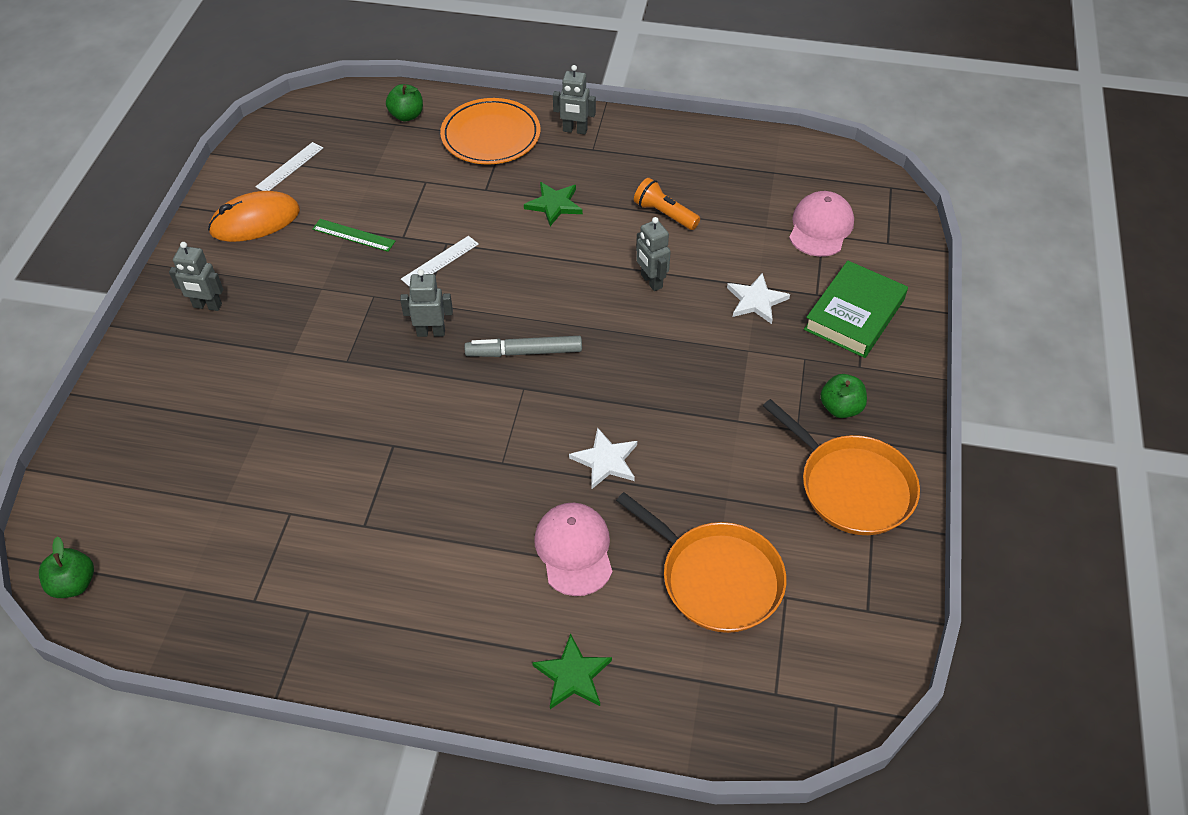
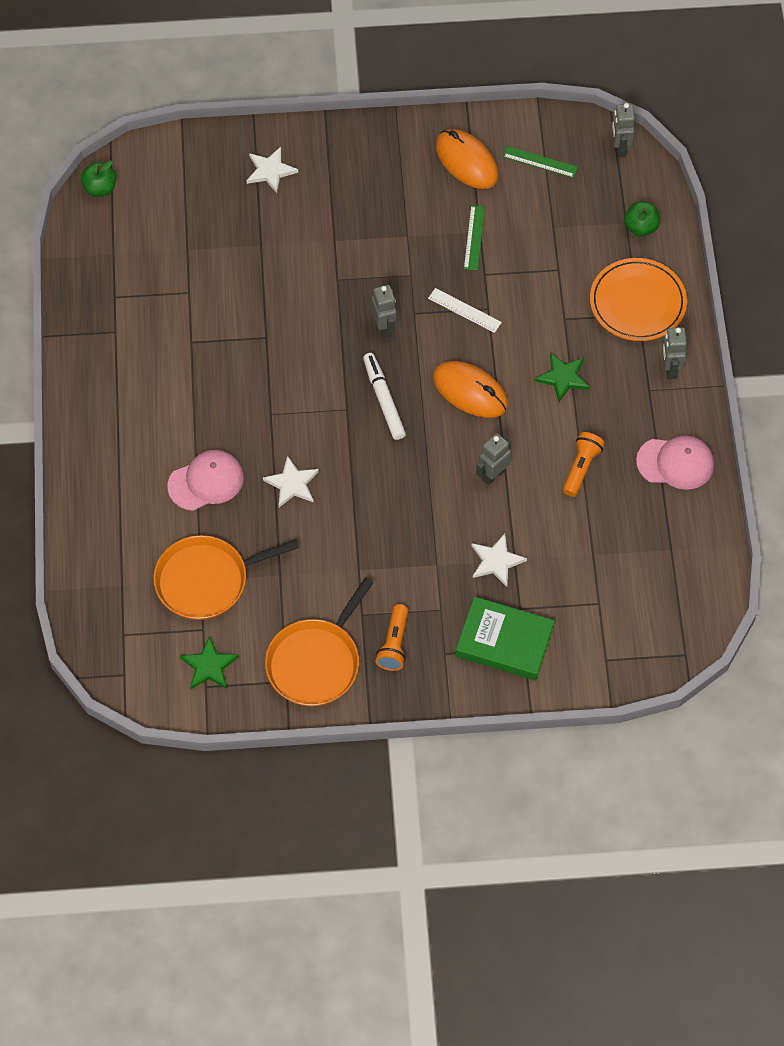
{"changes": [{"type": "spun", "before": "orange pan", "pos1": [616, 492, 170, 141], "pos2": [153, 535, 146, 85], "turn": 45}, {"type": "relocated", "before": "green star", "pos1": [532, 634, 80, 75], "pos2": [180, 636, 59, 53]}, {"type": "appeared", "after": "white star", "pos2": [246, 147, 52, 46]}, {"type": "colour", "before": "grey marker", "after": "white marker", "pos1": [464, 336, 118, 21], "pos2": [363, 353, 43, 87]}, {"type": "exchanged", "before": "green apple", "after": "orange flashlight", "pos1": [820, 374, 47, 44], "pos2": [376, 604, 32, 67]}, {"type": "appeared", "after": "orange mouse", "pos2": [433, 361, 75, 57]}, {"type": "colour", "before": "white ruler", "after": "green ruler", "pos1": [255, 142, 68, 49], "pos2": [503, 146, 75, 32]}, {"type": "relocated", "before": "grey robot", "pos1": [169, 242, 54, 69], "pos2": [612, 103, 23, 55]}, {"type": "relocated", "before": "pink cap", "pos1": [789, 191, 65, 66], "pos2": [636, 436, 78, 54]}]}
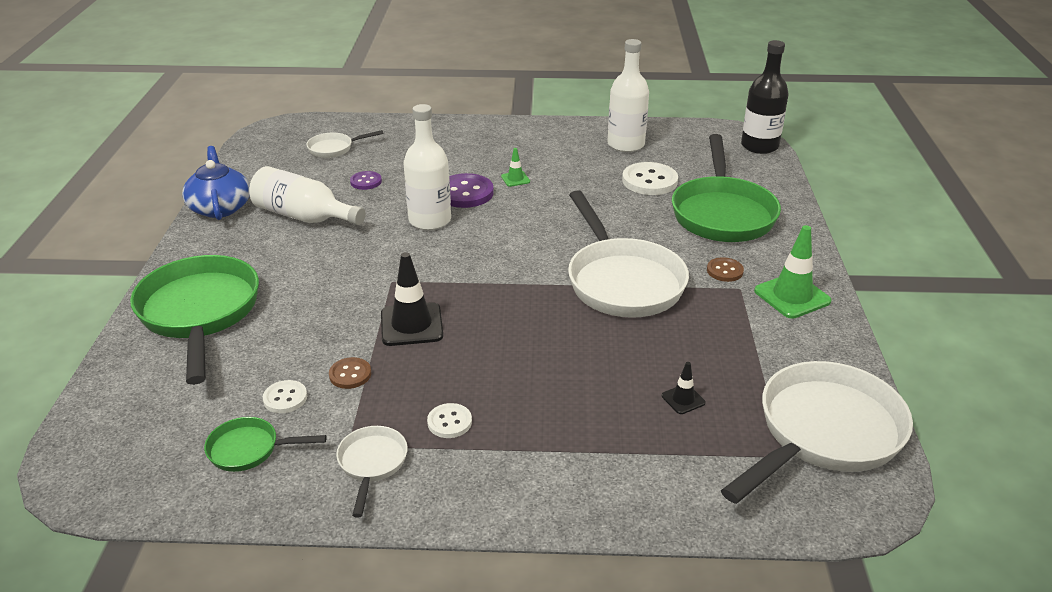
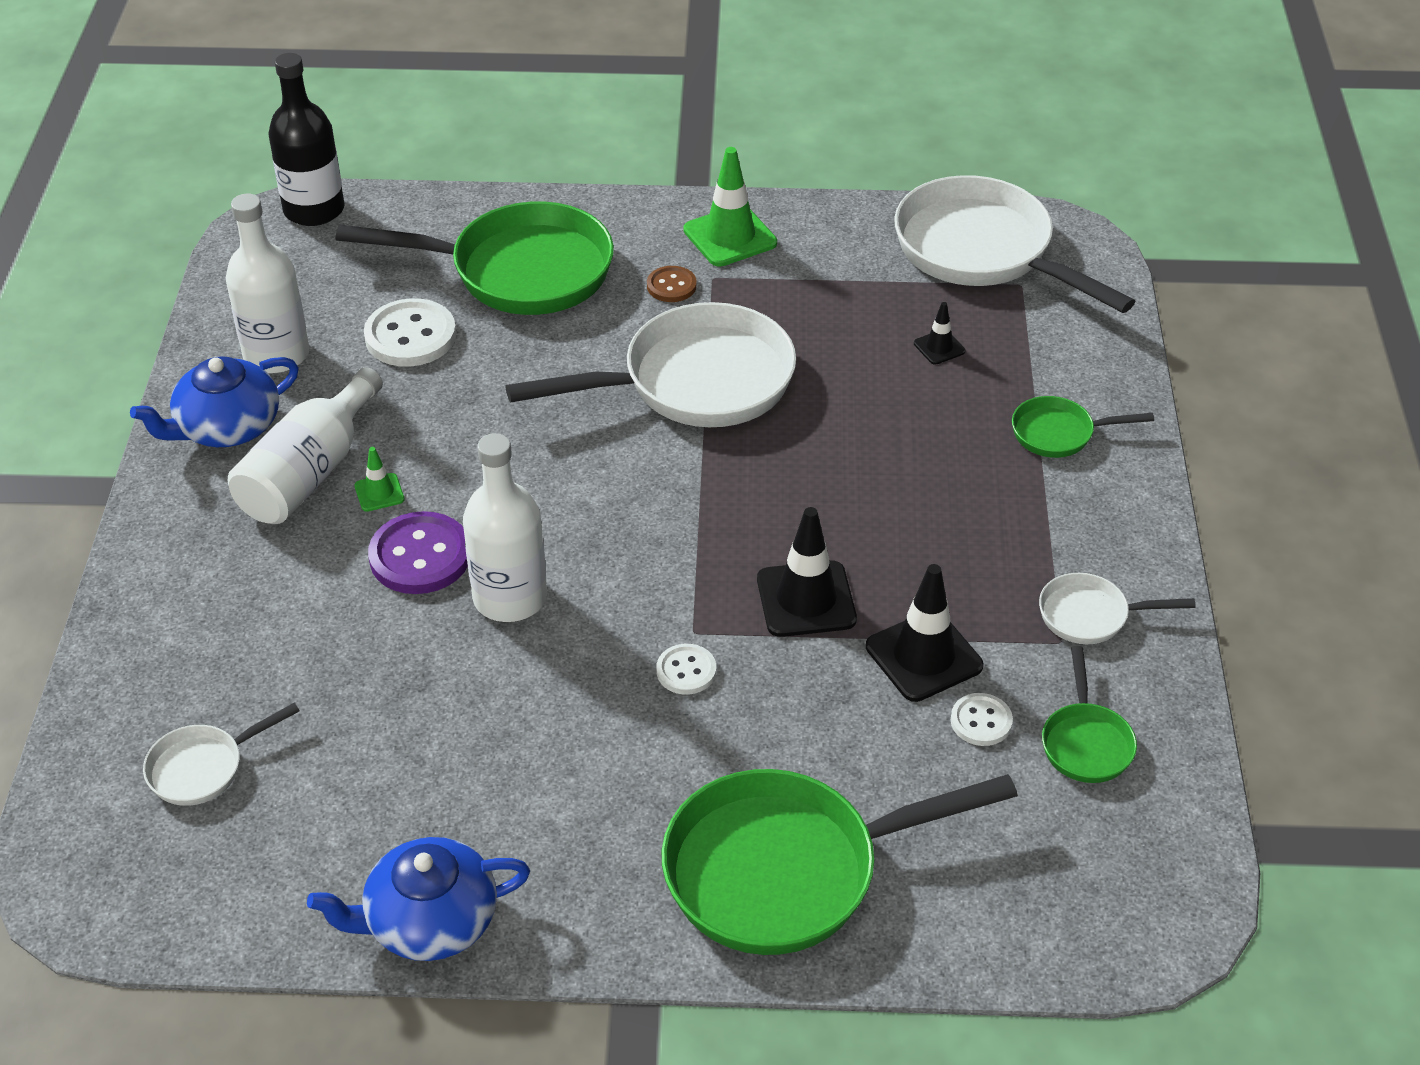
{"changes": [{"type": "appeared", "after": "blue teapot", "pos2": [130, 356, 169, 91]}, {"type": "spun", "before": "white pan", "pos1": [306, 130, 77, 28], "pos2": [143, 703, 157, 103], "turn": 75}, {"type": "relocated", "before": "white bottle", "pos1": [249, 166, 117, 59], "pos2": [228, 367, 155, 157]}, {"type": "relocated", "before": "white button", "pos1": [427, 403, 45, 35], "pos2": [656, 644, 60, 50]}, {"type": "exchanged", "before": "brown button", "after": "black traffic cone", "pos1": [329, 357, 42, 32], "pos2": [866, 564, 117, 138]}, {"type": "appeared", "after": "green pan", "pos2": [1012, 396, 142, 62]}, {"type": "missing", "before": "purple button", "pos1": [350, 171, 32, 19]}]}
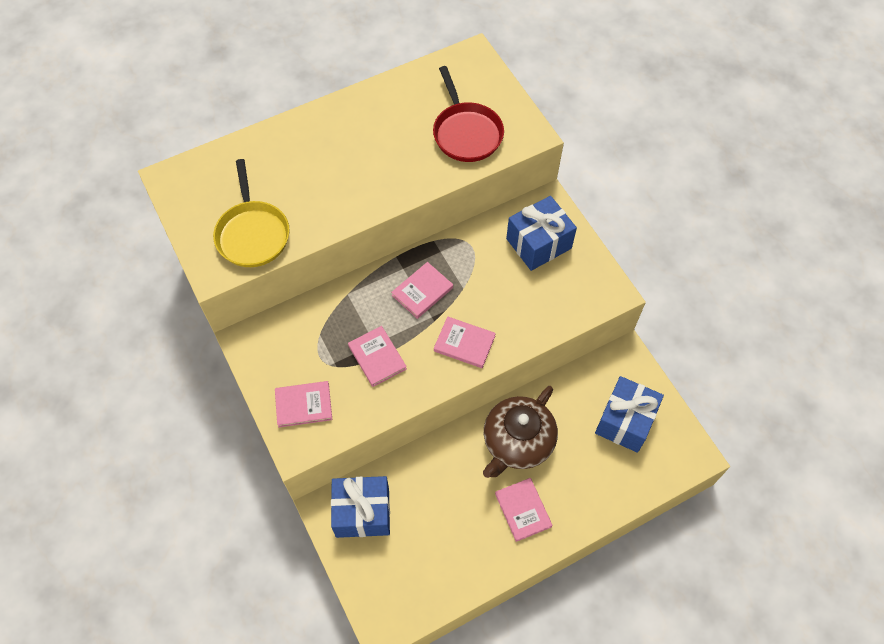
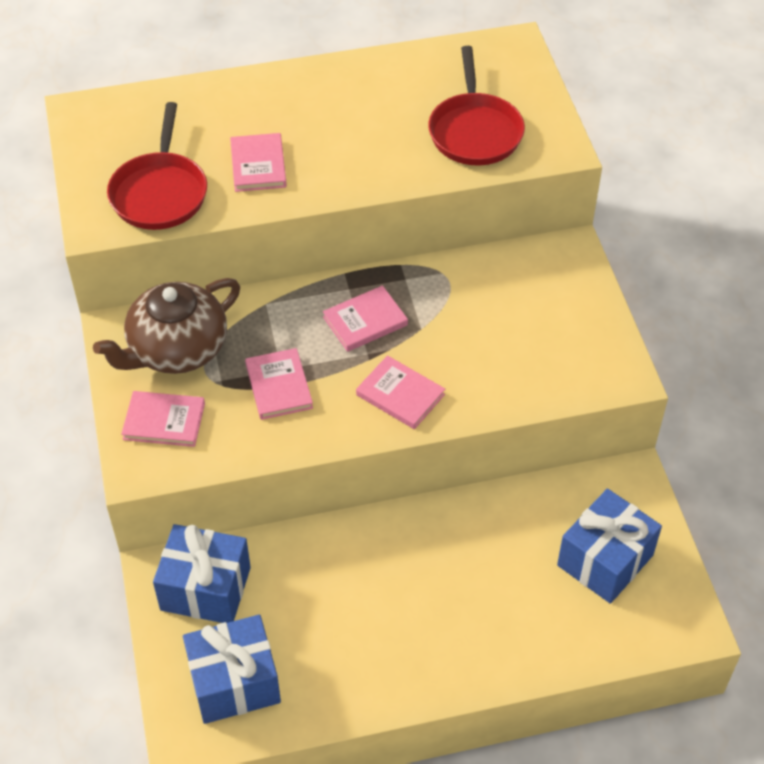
{"changes": [{"type": "relocated", "before": "brown teapot", "pos1": [483, 386, 75, 92], "pos2": [93, 278, 147, 96]}, {"type": "colour", "before": "yellow pan", "after": "red pan", "pos1": [213, 159, 76, 108], "pos2": [107, 102, 100, 128]}, {"type": "relocated", "before": "blue gift", "pos1": [506, 196, 71, 75], "pos2": [183, 615, 98, 109]}, {"type": "relocated", "before": "pink book", "pos1": [495, 478, 57, 64], "pos2": [230, 133, 57, 59]}]}
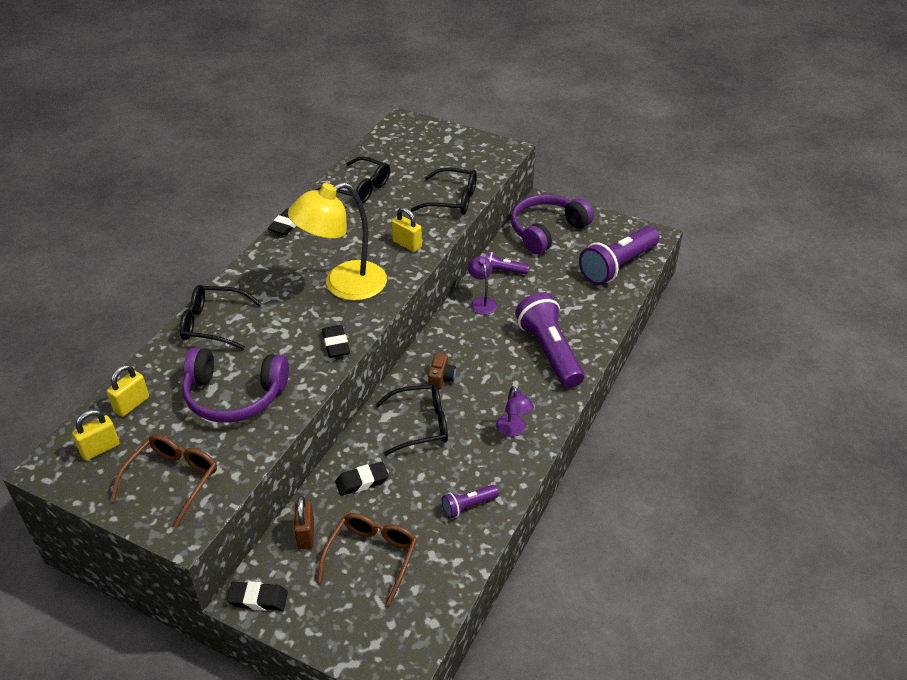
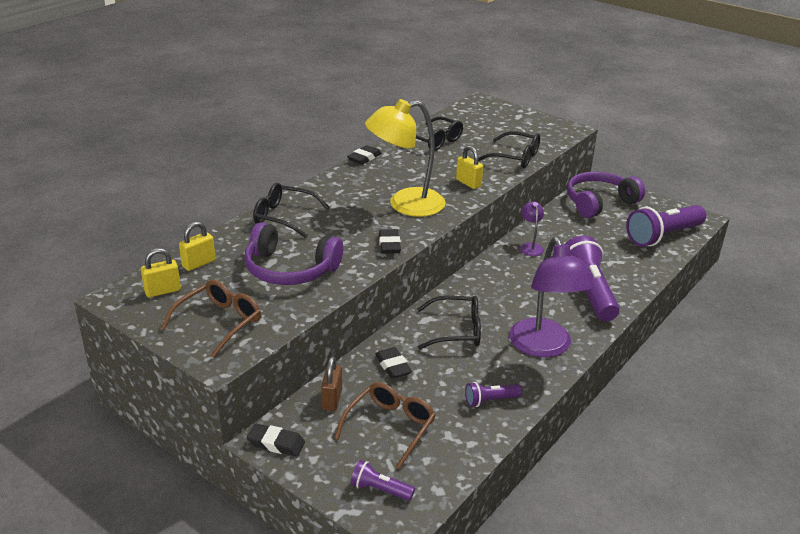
{"changes": [{"type": "relocated", "before": "purple flashlight", "pos1": [486, 252, 43, 22], "pos2": [351, 460, 64, 41]}, {"type": "spun", "before": "black eraser", "pos1": [335, 462, 54, 34], "pos2": [375, 347, 37, 32], "turn": 75}, {"type": "size", "before": "purple lamp", "pos1": [496, 386, 38, 51], "pos2": [509, 237, 86, 120], "scale": 2.17}, {"type": "missing", "before": "brown camera", "pos1": [428, 353, 28, 37]}]}
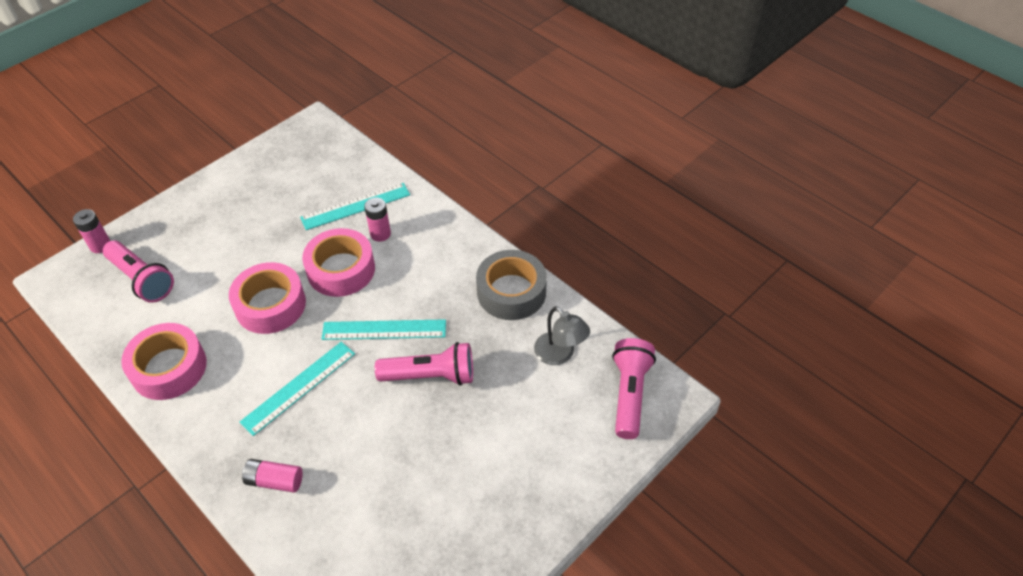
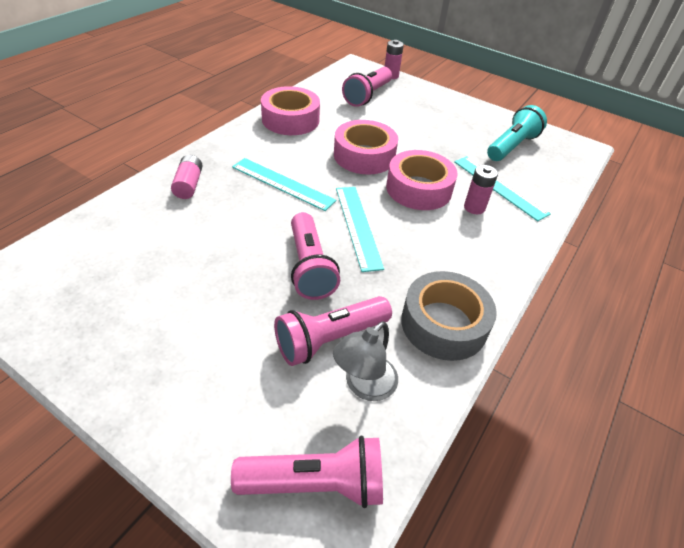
{"changes": [{"type": "appeared", "after": "pink flashlight", "pos2": [274, 296, 118, 70]}, {"type": "appeared", "after": "turquoise flashlight", "pos2": [487, 105, 60, 56]}]}
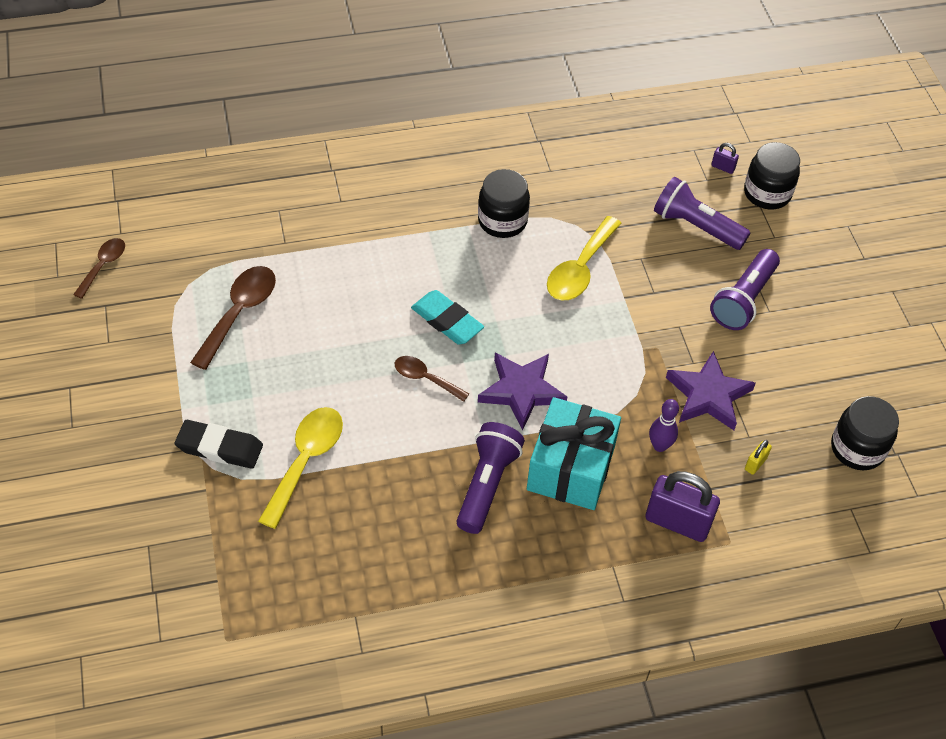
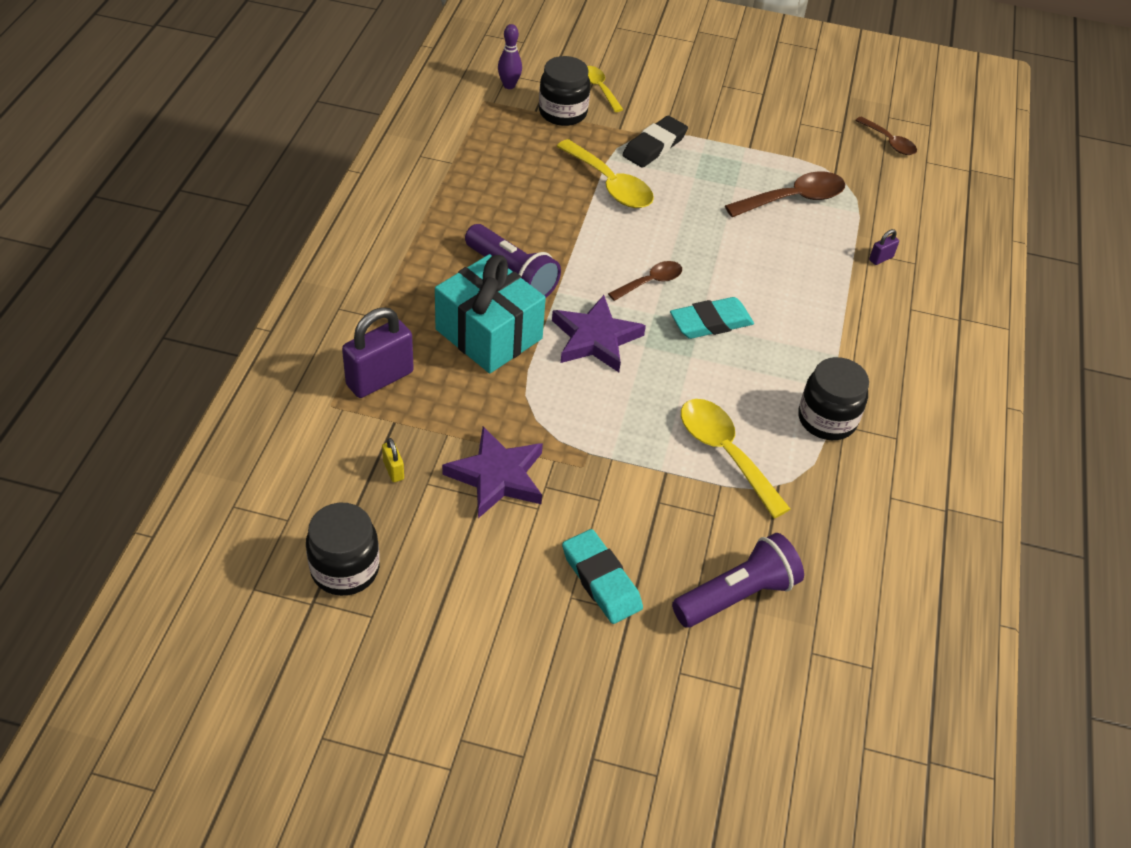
{"changes": [{"type": "relocated", "before": "purple bowling pin", "pos1": [649, 399, 30, 53], "pos2": [498, 24, 24, 65]}, {"type": "relocated", "before": "black jar", "pos1": [744, 142, 56, 67], "pos2": [539, 56, 51, 70]}, {"type": "exchanged", "before": "purple flashlight", "after": "turquoise eraser", "pos1": [710, 249, 70, 81], "pos2": [562, 529, 81, 95]}, {"type": "appeared", "after": "yellow spoon", "pos2": [587, 66, 36, 46]}, {"type": "spun", "before": "brown spoon", "pos1": [190, 266, 86, 104], "pos2": [725, 171, 120, 46], "turn": -75}, {"type": "relocated", "before": "purple padlock", "pos1": [711, 143, 28, 31], "pos2": [869, 229, 30, 36]}]}
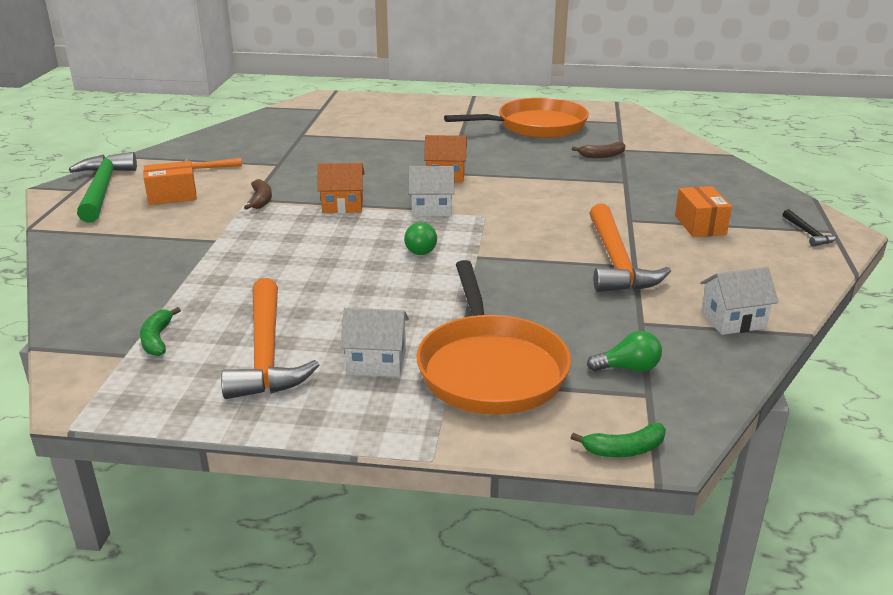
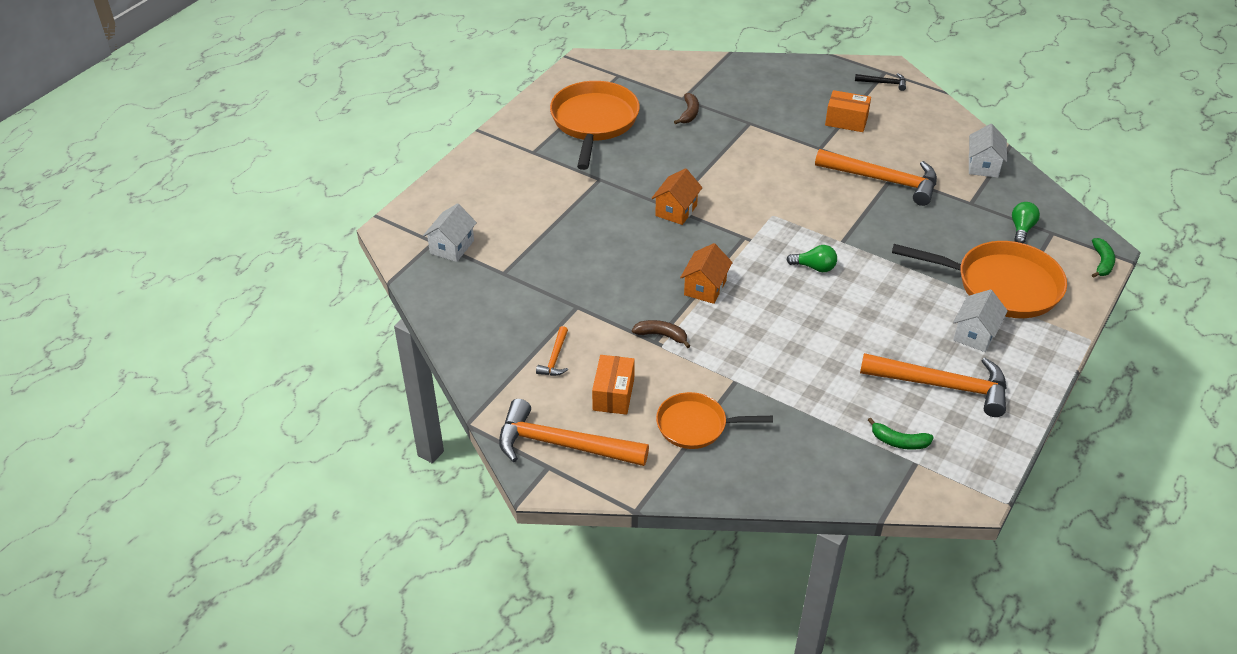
{"changes": [{"type": "relocated", "before": "white house", "pos1": [409, 166, 45, 51], "pos2": [423, 203, 54, 59]}, {"type": "colour", "before": "green hammer", "after": "orange hammer", "pos1": [69, 152, 68, 71], "pos2": [499, 399, 150, 67]}, {"type": "appeared", "after": "orange pan", "pos2": [656, 392, 117, 57]}]}
